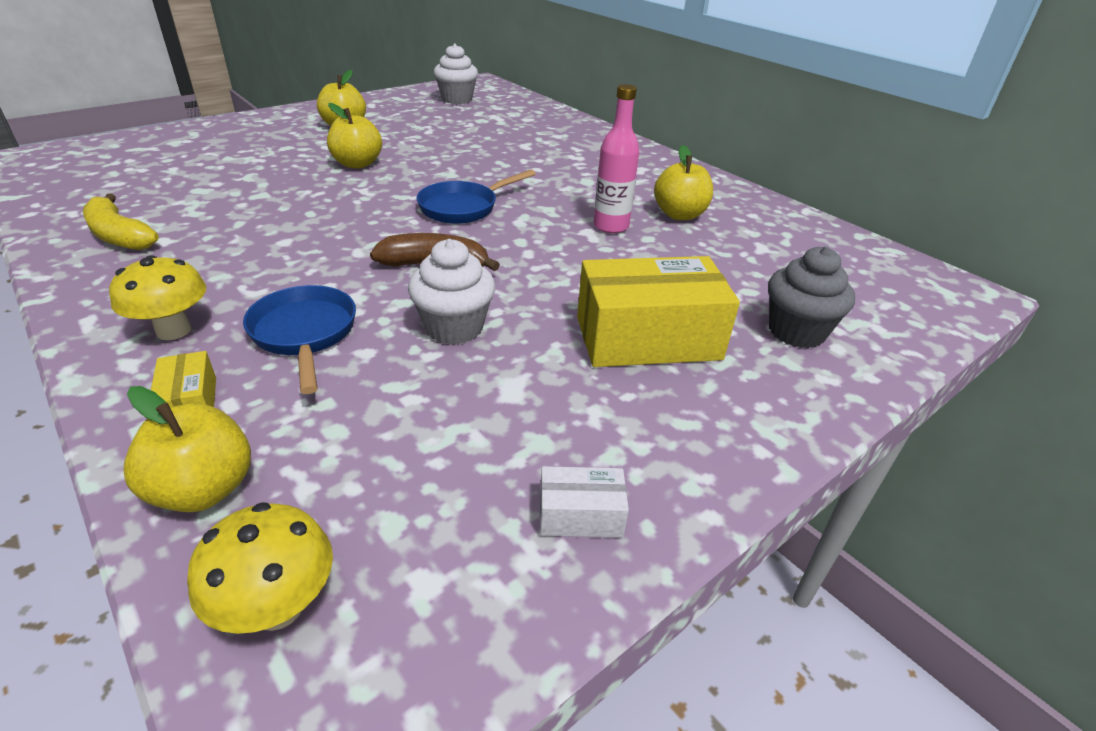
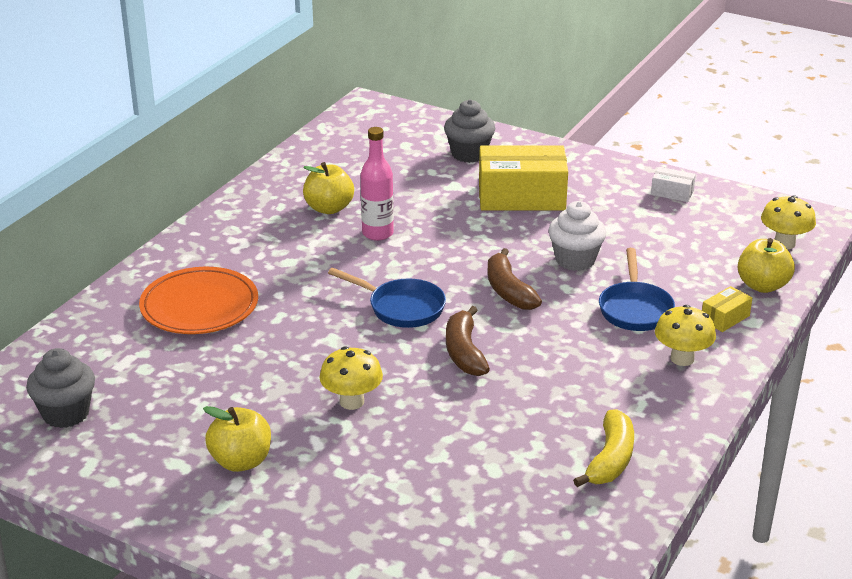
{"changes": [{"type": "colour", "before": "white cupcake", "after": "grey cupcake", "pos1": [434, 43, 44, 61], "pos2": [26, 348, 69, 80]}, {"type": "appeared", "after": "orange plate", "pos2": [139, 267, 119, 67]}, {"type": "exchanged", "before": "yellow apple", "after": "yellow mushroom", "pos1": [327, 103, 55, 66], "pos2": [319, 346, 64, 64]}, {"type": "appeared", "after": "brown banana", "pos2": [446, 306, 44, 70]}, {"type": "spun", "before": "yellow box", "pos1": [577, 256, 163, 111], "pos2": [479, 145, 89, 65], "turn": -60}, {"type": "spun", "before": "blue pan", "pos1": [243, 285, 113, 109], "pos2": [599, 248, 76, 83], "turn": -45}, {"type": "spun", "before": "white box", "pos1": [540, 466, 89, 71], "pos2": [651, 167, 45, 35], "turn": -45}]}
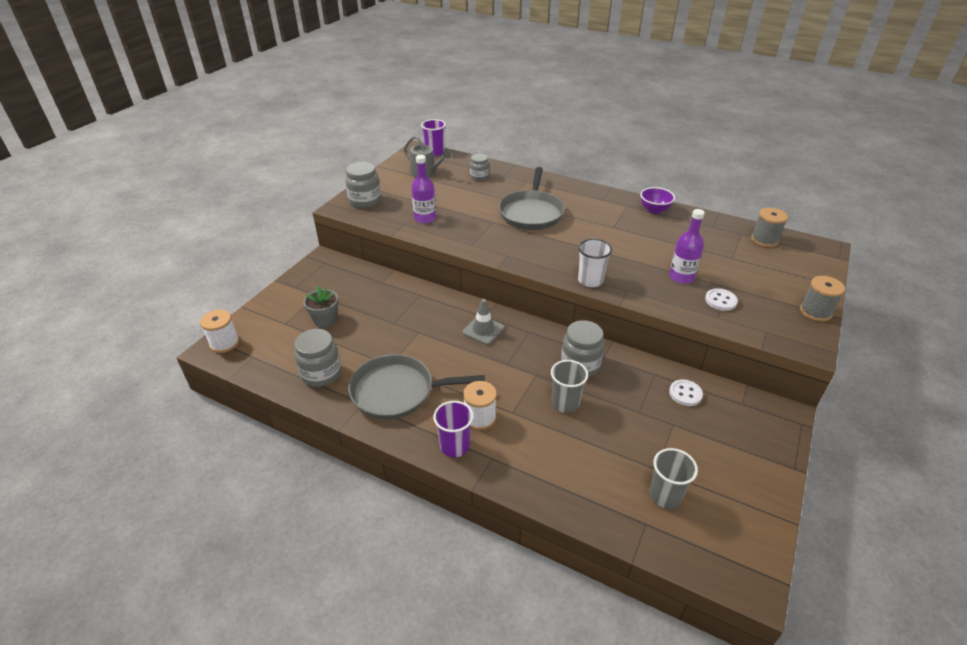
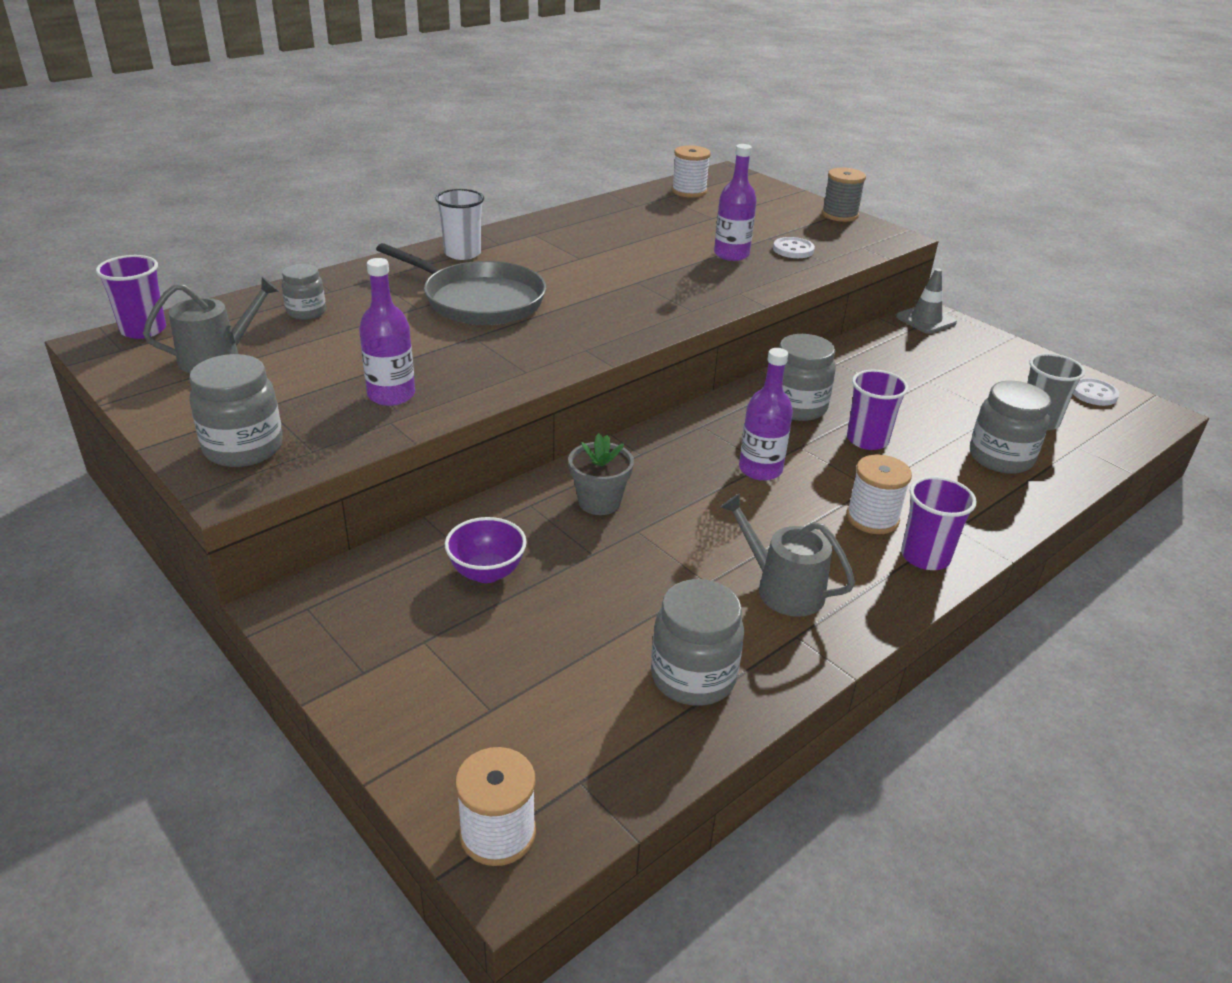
{"changes": [{"type": "relocated", "before": "white cup", "pos1": [578, 239, 34, 48], "pos2": [435, 189, 49, 71]}, {"type": "relocated", "before": "purple bowl", "pos1": [640, 187, 35, 27], "pos2": [445, 517, 82, 66]}, {"type": "relocated", "before": "grey flower pot", "pos1": [303, 286, 36, 42], "pos2": [568, 433, 66, 82]}, {"type": "colour", "before": "grey spool", "after": "white spool", "pos1": [751, 208, 37, 39], "pos2": [672, 145, 39, 53]}, {"type": "exchanged", "before": "grey pan", "after": "grey watering can", "pos1": [348, 354, 137, 66], "pos2": [720, 493, 135, 124]}, {"type": "appeared", "after": "purple bottle", "pos2": [739, 348, 54, 133]}, {"type": "colour", "before": "grey cup", "after": "purple cup", "pos1": [551, 360, 37, 53], "pos2": [847, 370, 61, 80]}, {"type": "relocated", "before": "grey traffic cone", "pos1": [462, 299, 42, 46], "pos2": [896, 269, 61, 65]}, {"type": "appeared", "after": "grey jar", "pos2": [970, 381, 81, 93]}, {"type": "relocated", "before": "white button", "pos1": [669, 379, 34, 27], "pos2": [1073, 378, 46, 28]}]}
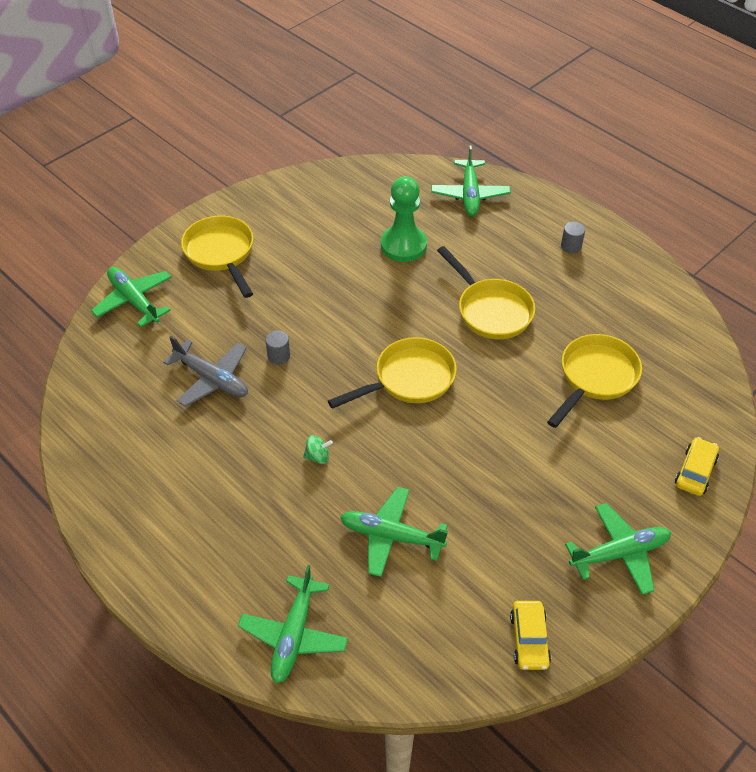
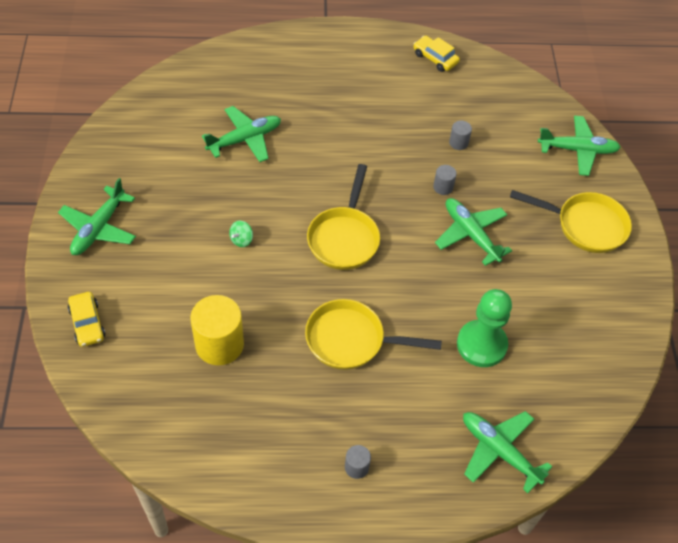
{"changes": [{"type": "exchanged", "before": "yellow pan", "after": "yellow cylinder", "pos1": [547, 334, 95, 94], "pos2": [190, 295, 54, 70]}, {"type": "relocated", "before": "green spinning top", "pos1": [303, 435, 30, 29], "pos2": [229, 221, 24, 26]}, {"type": "relocated", "before": "yellow car", "pos1": [510, 601, 41, 69], "pos2": [414, 36, 46, 36]}, {"type": "relocated", "before": "green plane", "pos1": [238, 565, 110, 119], "pos2": [435, 198, 77, 68]}, {"type": "exchanged", "before": "grey plane", "after": "grey cylinder", "pos1": [163, 336, 85, 71], "pos2": [449, 121, 23, 29]}]}
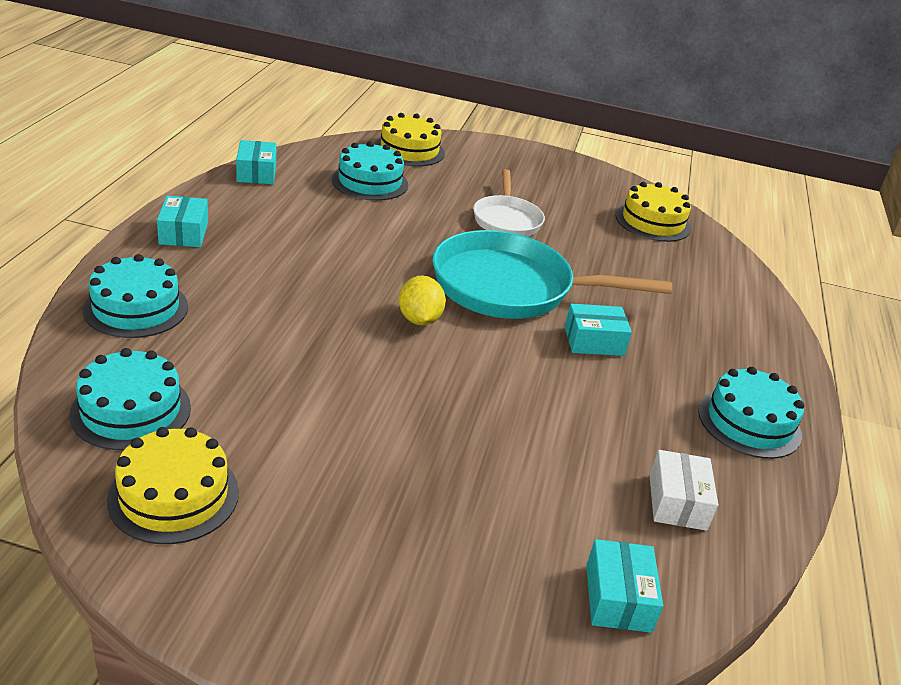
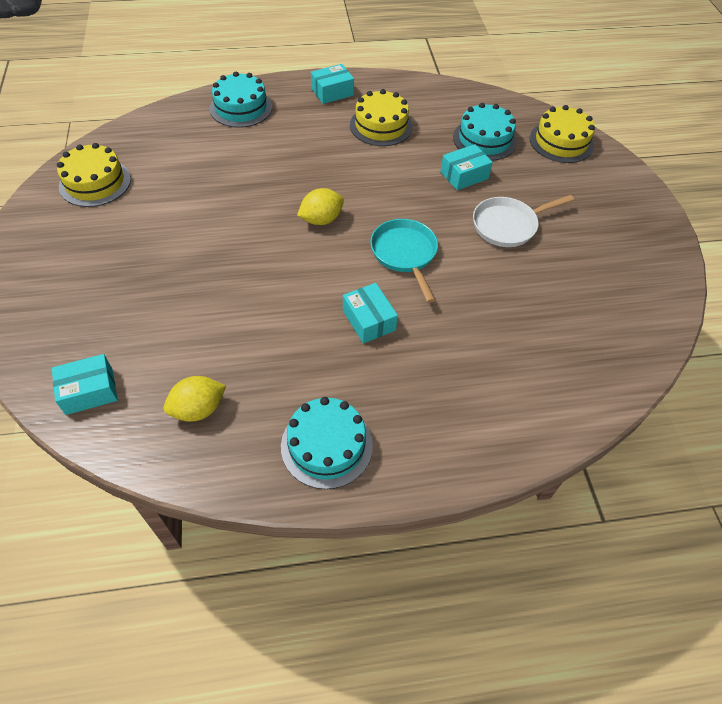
{"changes": [{"type": "exchanged", "before": "white box", "after": "yellow lemon", "pos1": [650, 450, 68, 81], "pos2": [163, 376, 63, 46]}, {"type": "relocated", "before": "yellow cake", "pos1": [616, 182, 75, 60], "pos2": [350, 89, 63, 57]}, {"type": "size", "before": "turquoise pan", "pos1": [432, 230, 240, 89], "pos2": [370, 219, 68, 84], "scale": 0.57}, {"type": "relocated", "before": "turquoise box", "pos1": [236, 140, 41, 44], "pos2": [440, 144, 53, 46]}, {"type": "missing", "before": "turquoise cake", "pos1": [69, 348, 122, 103]}]}
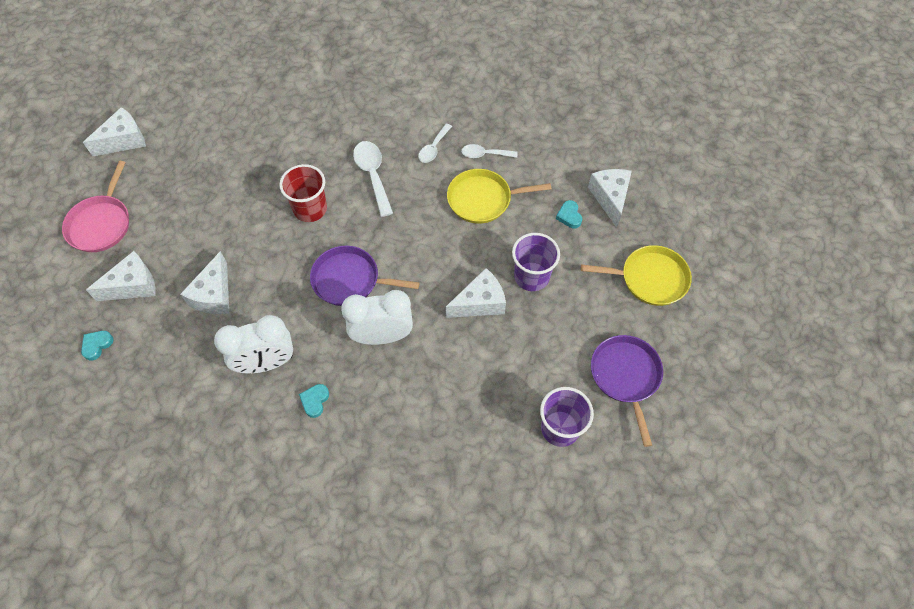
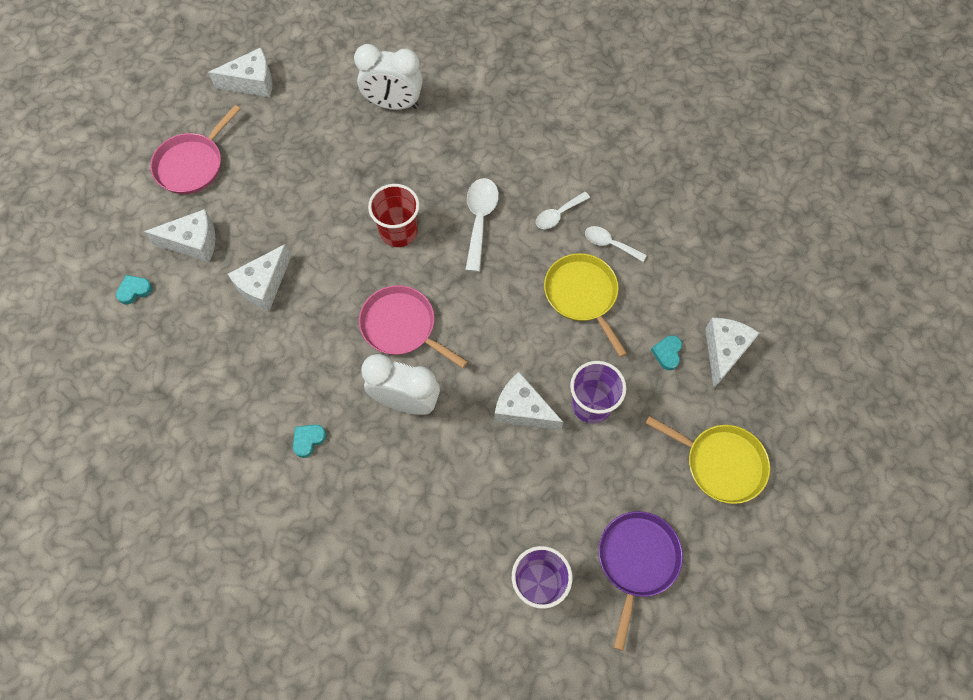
{"changes": [{"type": "relocated", "before": "white clock", "pos1": [214, 315, 79, 58], "pos2": [354, 44, 69, 66]}, {"type": "colour", "before": "purple pan", "after": "pink pan", "pos1": [310, 246, 110, 60], "pos2": [359, 285, 109, 83]}, {"type": "spun", "before": "white cheese", "pos1": [446, 268, 60, 50], "pos2": [494, 372, 70, 58], "turn": -150}, {"type": "spun", "before": "yellow pan", "pos1": [447, 169, 104, 55], "pos2": [544, 253, 83, 104], "turn": 45}]}
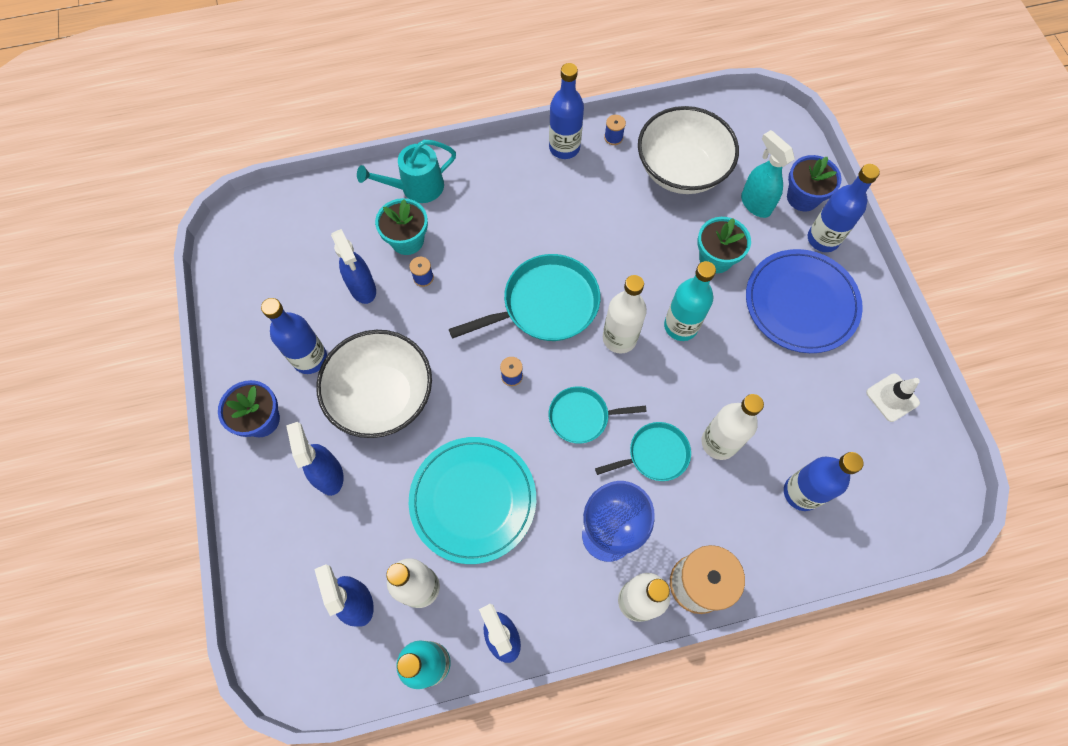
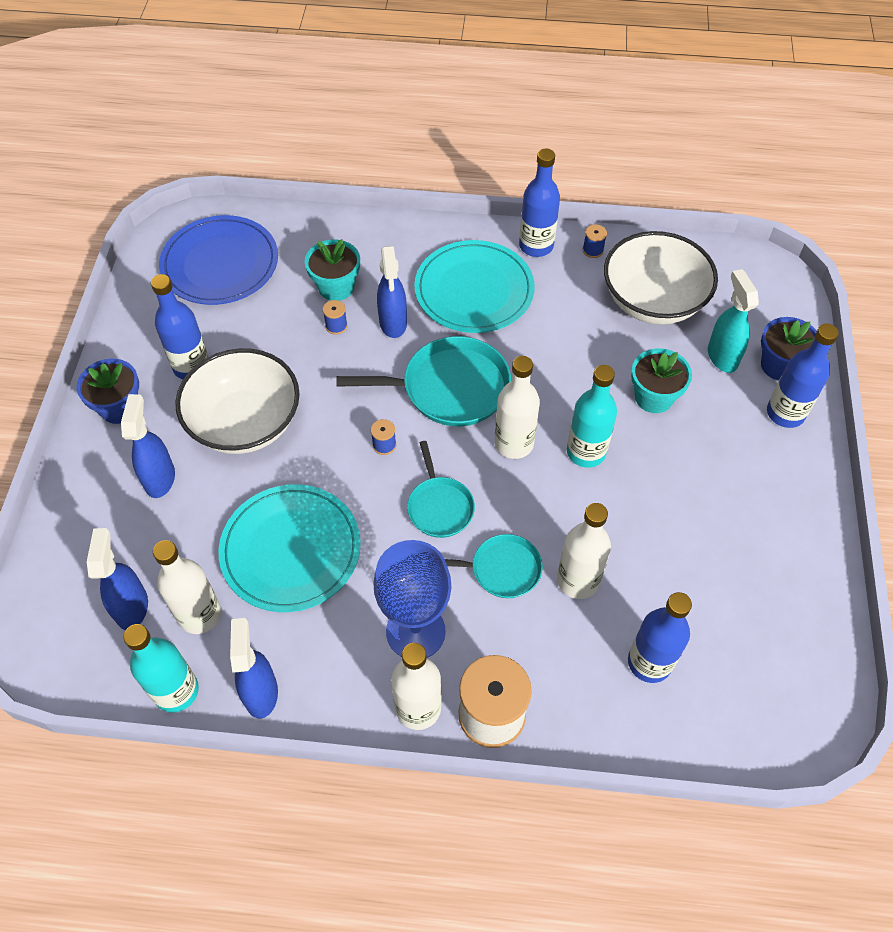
{"changes": [{"type": "relocated", "before": "blue plate", "pos1": [746, 249, 117, 104], "pos2": [159, 215, 119, 90]}, {"type": "relocated", "before": "blue spray bottle", "pos1": [331, 229, 45, 75], "pos2": [377, 246, 30, 92]}, {"type": "spun", "before": "turquoise pan", "pos1": [549, 386, 98, 58], "pos2": [407, 441, 68, 97], "turn": -120}, {"type": "appeared", "after": "turquoise plate", "pos2": [414, 240, 121, 93]}, {"type": "missing", "before": "turquoise watering can", "pos1": [357, 140, 99, 63]}, {"type": "missing", "before": "white traffic cone", "pos1": [866, 373, 54, 49]}]}
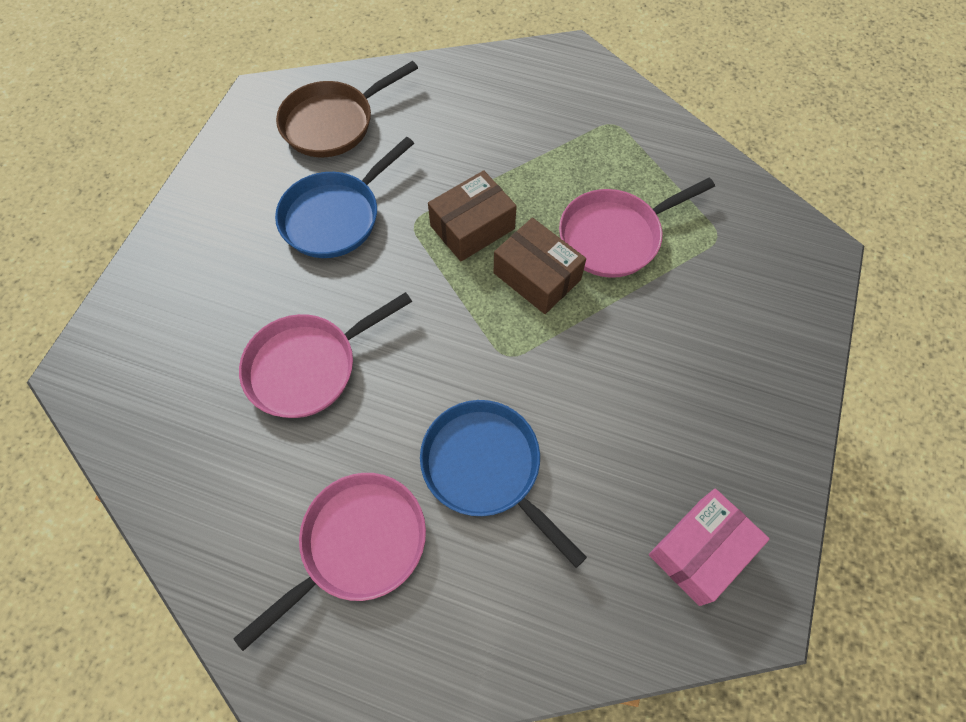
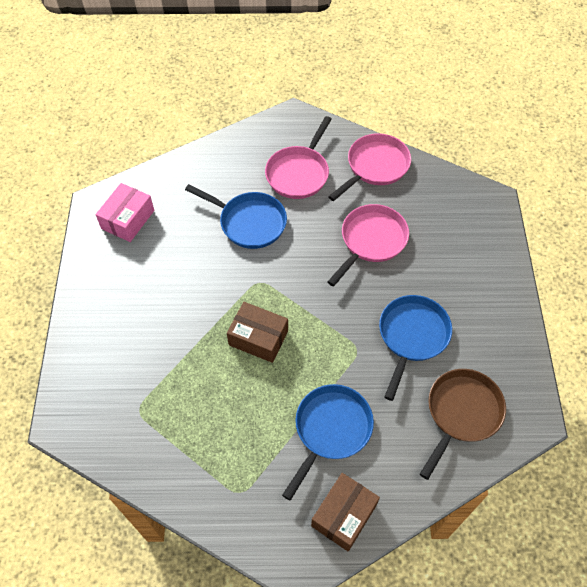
{"changes": [{"type": "appeared", "after": "blue pan", "pos2": [282, 384, 92, 117]}, {"type": "relocated", "before": "brown box", "pos1": [428, 170, 89, 91], "pos2": [311, 473, 69, 79]}, {"type": "relocated", "before": "pink pan", "pos1": [559, 178, 156, 100], "pos2": [328, 133, 83, 68]}]}
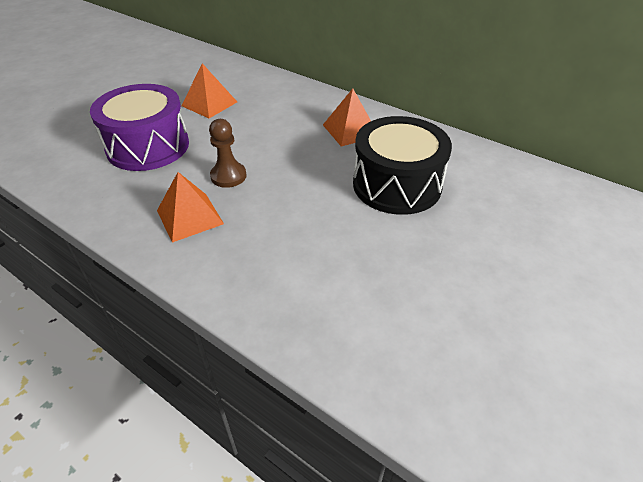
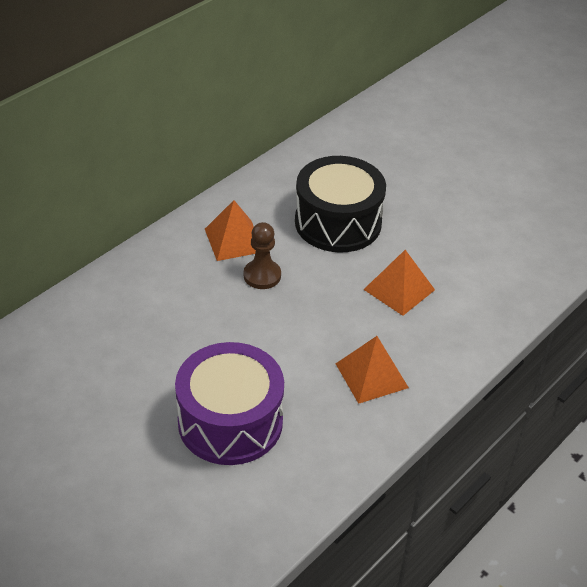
{"changes": [{"type": "relocated", "before": "brown pawn", "pos1": [209, 119, 37, 69], "pos2": [244, 222, 37, 67]}, {"type": "relocated", "before": "orange pyramid", "pos1": [182, 63, 55, 55], "pos2": [363, 250, 72, 66]}]}
